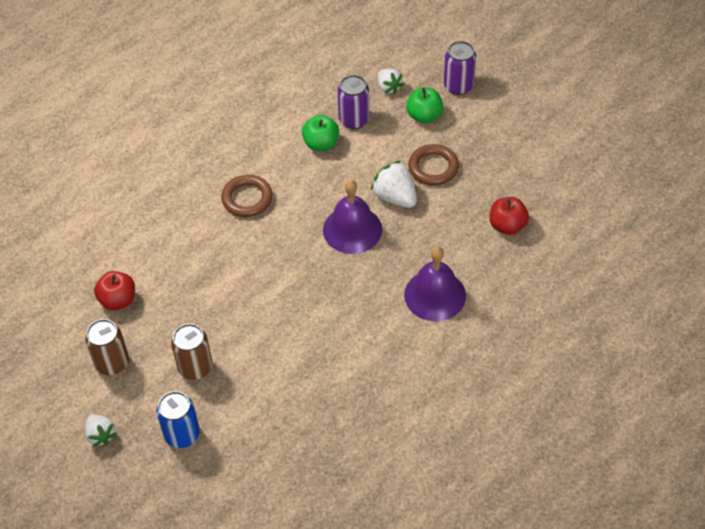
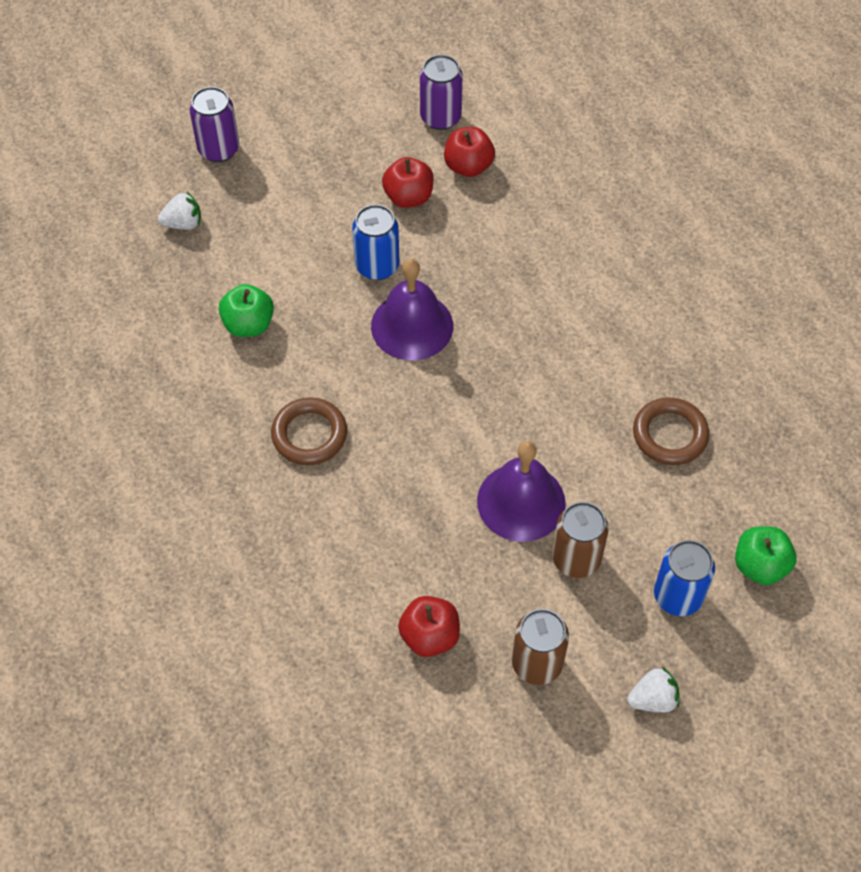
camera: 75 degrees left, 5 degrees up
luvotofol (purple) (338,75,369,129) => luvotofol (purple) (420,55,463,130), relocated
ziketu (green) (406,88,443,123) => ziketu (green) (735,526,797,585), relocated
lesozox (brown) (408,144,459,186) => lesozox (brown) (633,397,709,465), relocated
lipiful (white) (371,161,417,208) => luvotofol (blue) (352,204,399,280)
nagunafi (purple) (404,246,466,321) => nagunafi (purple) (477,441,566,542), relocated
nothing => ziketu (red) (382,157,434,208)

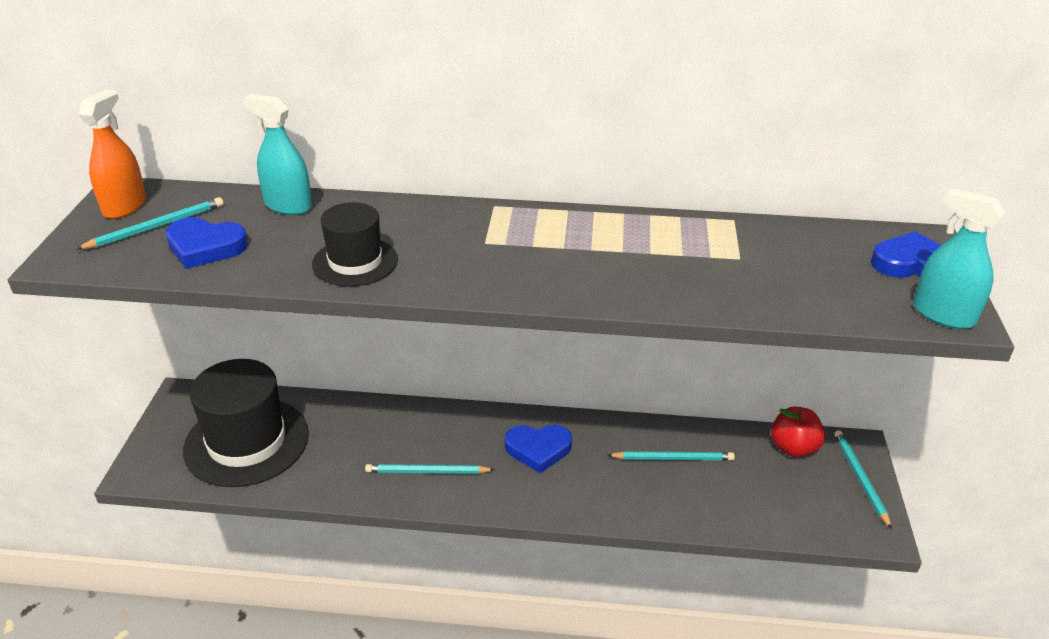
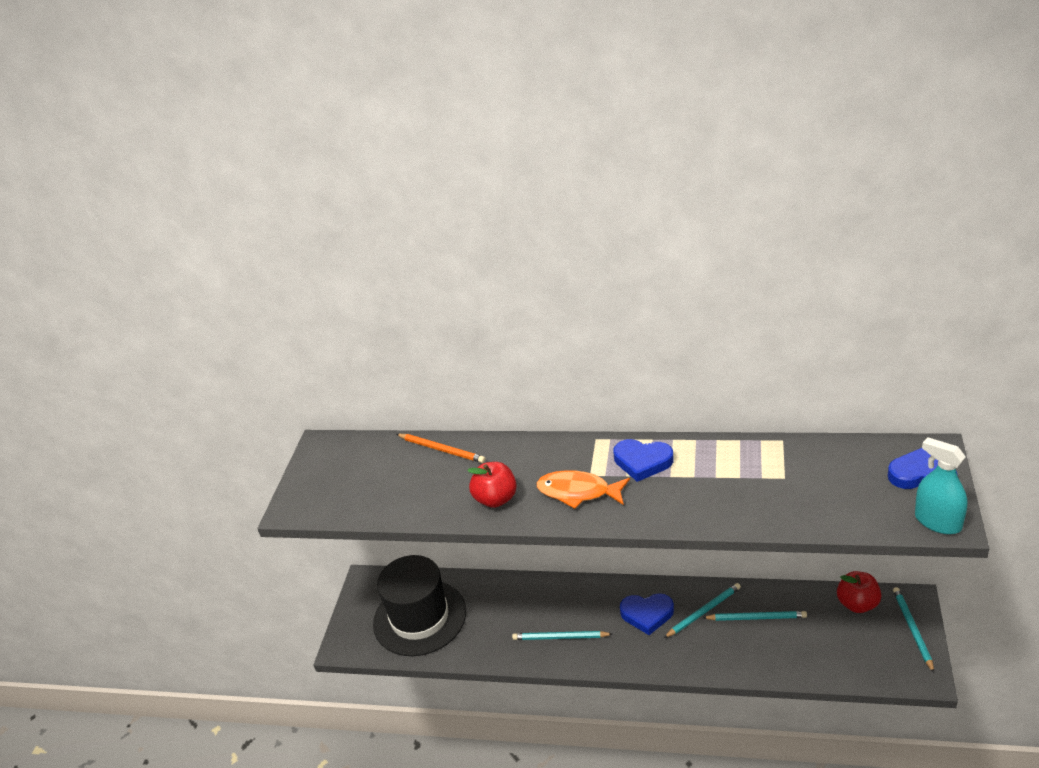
camera: 10 degrees right, 0 degrees up
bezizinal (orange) (79,89,146,219) => nothing
bezizinal (turquoise) (243,94,312,215) => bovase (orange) (396,434,485,463)
bovase (turquoise) (76,197,223,250) => bovase (turquoise) (664,583,741,638), relocated
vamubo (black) (312,202,398,287) => ziketu (red) (467,462,517,508)
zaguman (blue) (165,217,248,269) => zaguman (blue) (613,439,674,482), relocated
nothing => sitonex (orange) (537,470,630,509)

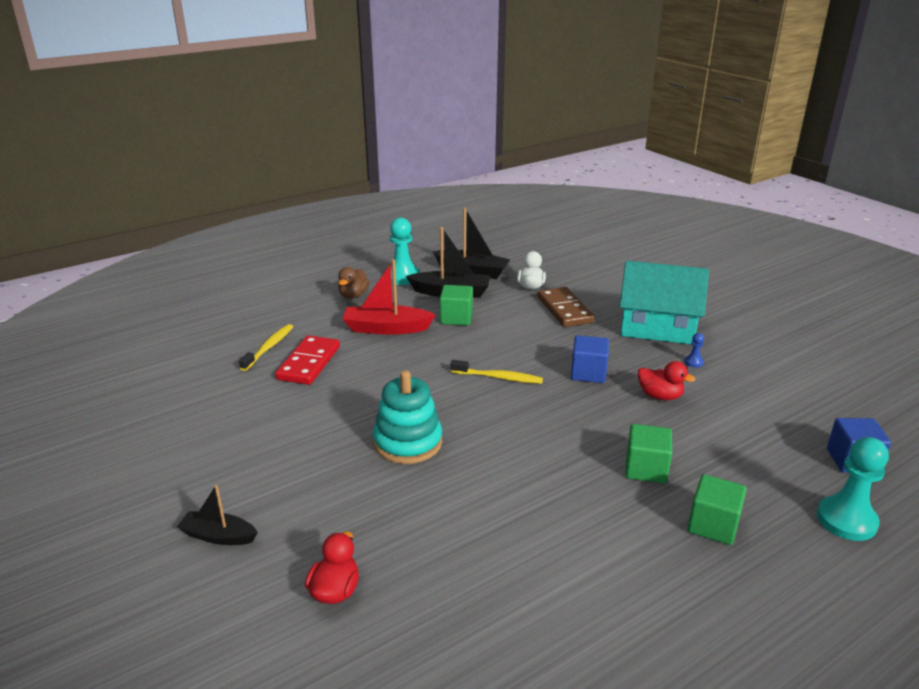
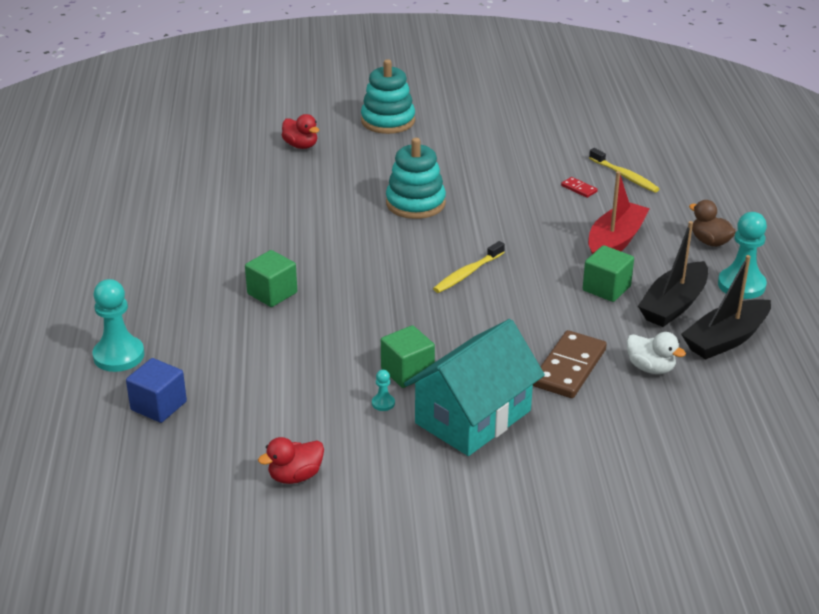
camera: 120 degrees right, 5 degrees up
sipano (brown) (538,287,594,327) => sipano (brown) (533,330,607,398), 75 degrees counterclockwise
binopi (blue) (684,333,704,368) => binopi (turquoise) (372,370,395,411)
sipano (red) (275,335,340,385) => sipano (red) (561,177,598,198), x0.45
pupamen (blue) (571,335,609,383) => nothing
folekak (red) (638,361,695,400) => folekak (red) (258,437,324,484), relocated
pupamen (green) (688,474,747,545) => pupamen (green) (381,325,435,388), relocated
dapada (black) (177,485,258,545) => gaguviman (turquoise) (361,59,415,134)

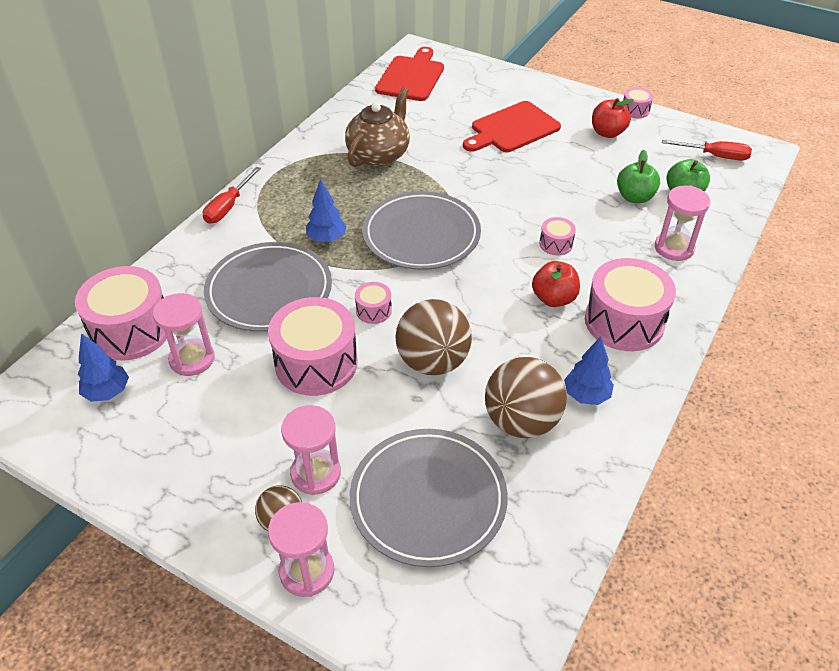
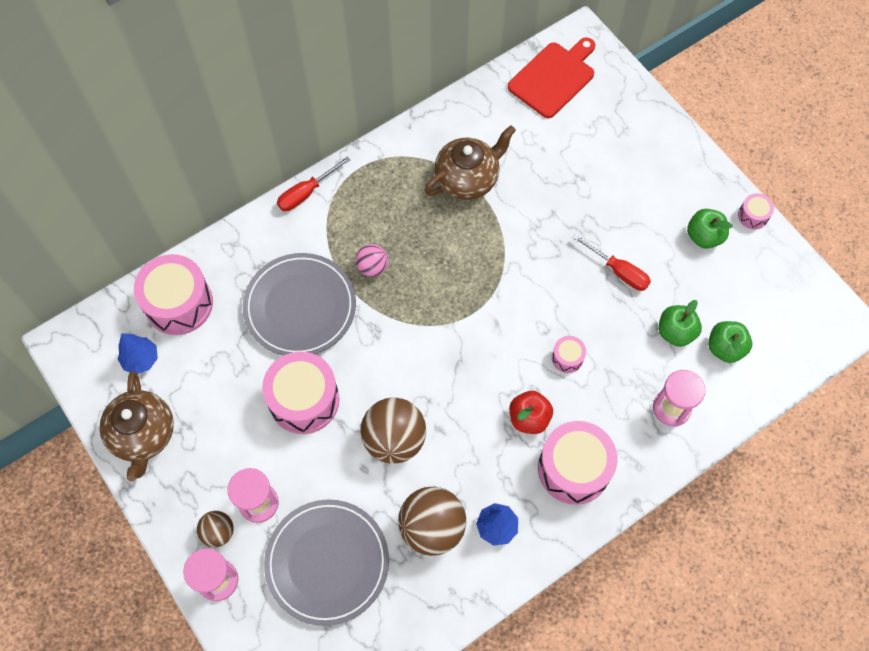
camera: 25 degrees right, 20 degrees up
ziketu (red) (592,98,634,138) => ziketu (green) (687,209,733,249)
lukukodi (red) (463,101,561,152) => nothing
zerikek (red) (662,140,752,161) => zerikek (red) (572,234,651,291), relocated
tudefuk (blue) (306,179,347,242) => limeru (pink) (355,244,388,277)
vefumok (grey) (362,191,481,270) => nothing
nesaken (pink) (355,282,392,324) => nothing
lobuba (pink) (153,293,215,376) => nothing
nothing => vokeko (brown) (100,371,174,482)

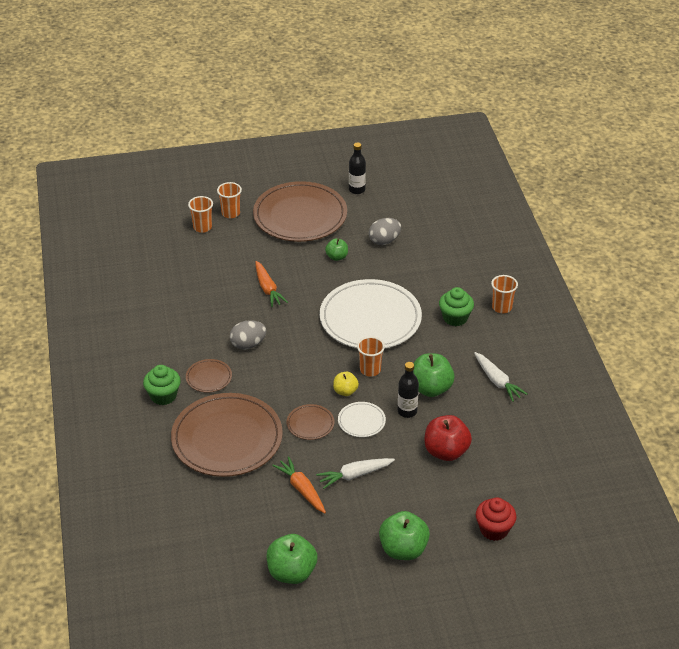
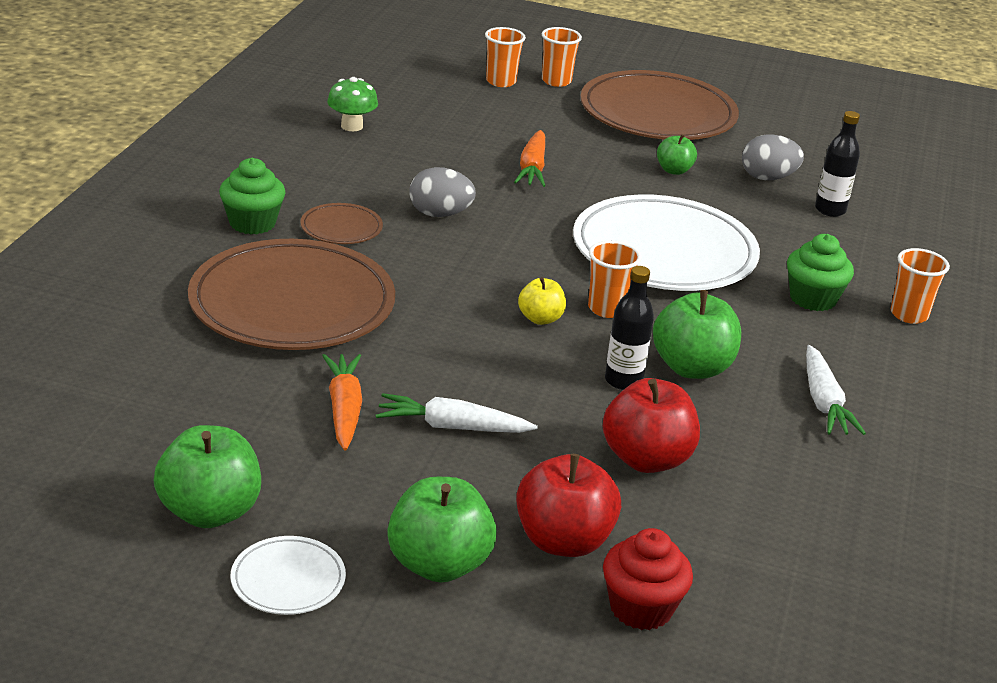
camera: 25 degrees right, 10 degrees down
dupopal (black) (349,142,366,194) => dupopal (black) (815,111,860,217), relocated
vefumok (white) (338,402,386,437) => vefumok (white) (231,536,346,615), relocated
vefumok (brown) (287,404,334,440) => nothing
nothing => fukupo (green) (327,77,378,131)
nothing => ziketu (red) (516,454,621,557)

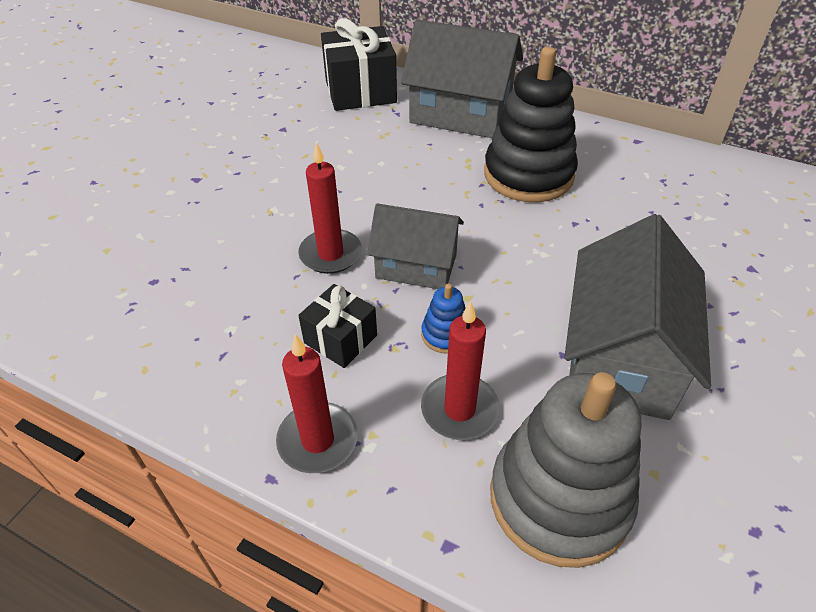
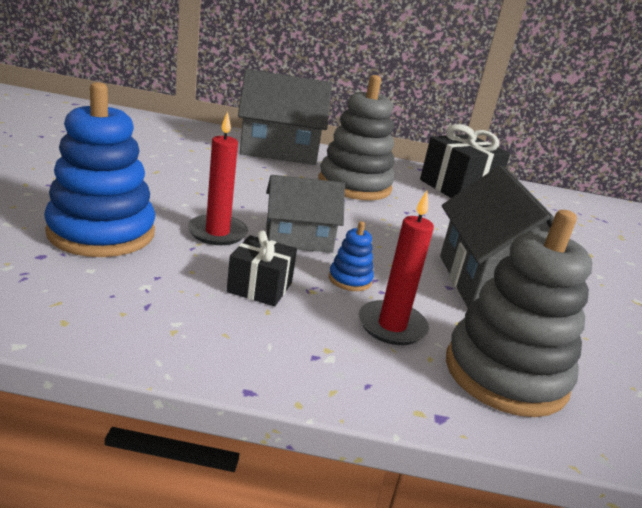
camera: 25 degrees left, 20 degrees down
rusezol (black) (321,18,397,111) => rusezol (black) (420,124,510,198), relocated
gaguviman (black) (484,47,578,202) => gaguviman (grey) (318,75,395,200)
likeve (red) (276,334,358,473) => nothing
nothing => gaguviman (blue) (44,82,155,257)

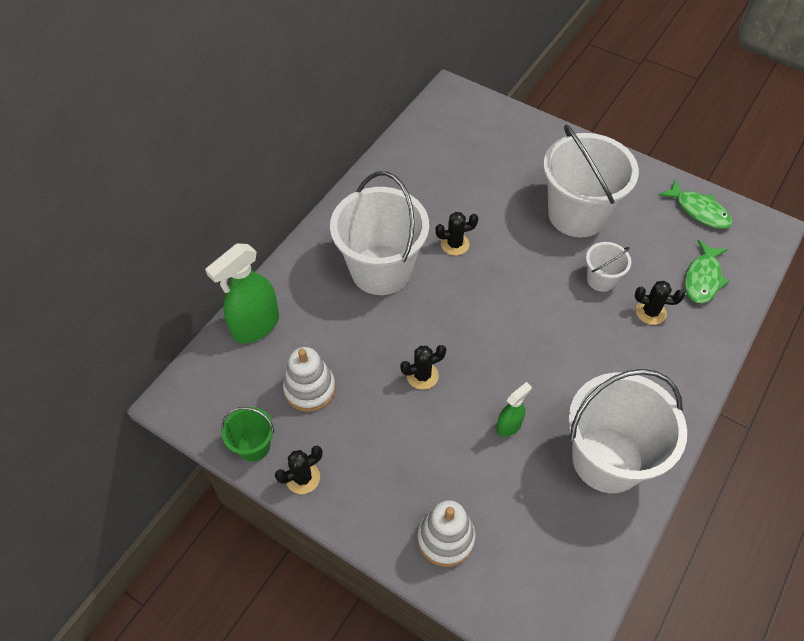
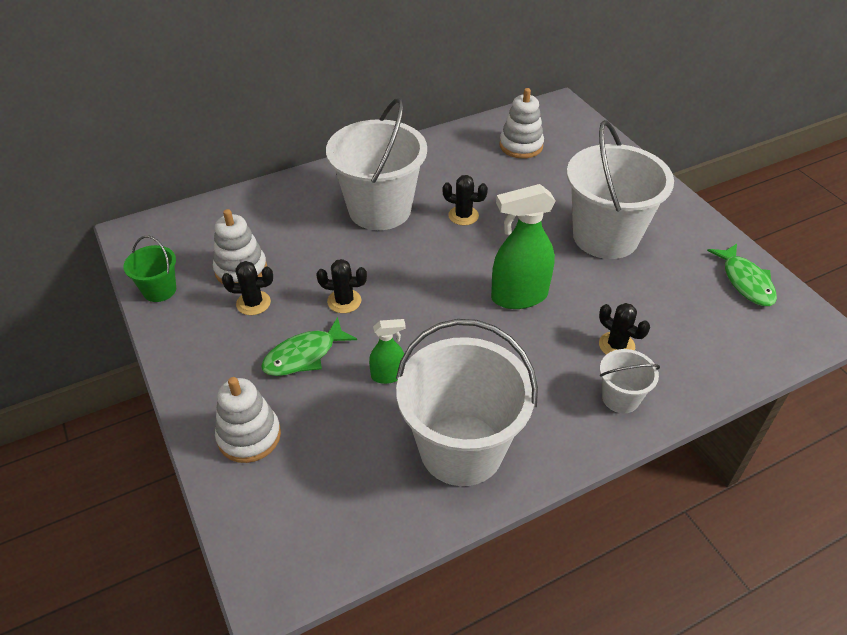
camera: 30 degrees right, 10 degrees down
sitonex (green) (685,240,730,304) => sitonex (green) (261,317,357,376), relocated
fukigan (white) (586,242,631,292) => fukigan (white) (600,349,660,413), relocated
bezizinal (green) (205,243,279,344) => bezizinal (green) (491,184,555,309), relocated
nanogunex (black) (275,446,322,494) => nanogunex (black) (222,261,273,315), relocated
nothing => gaguviman (white) (499,88,544,159)

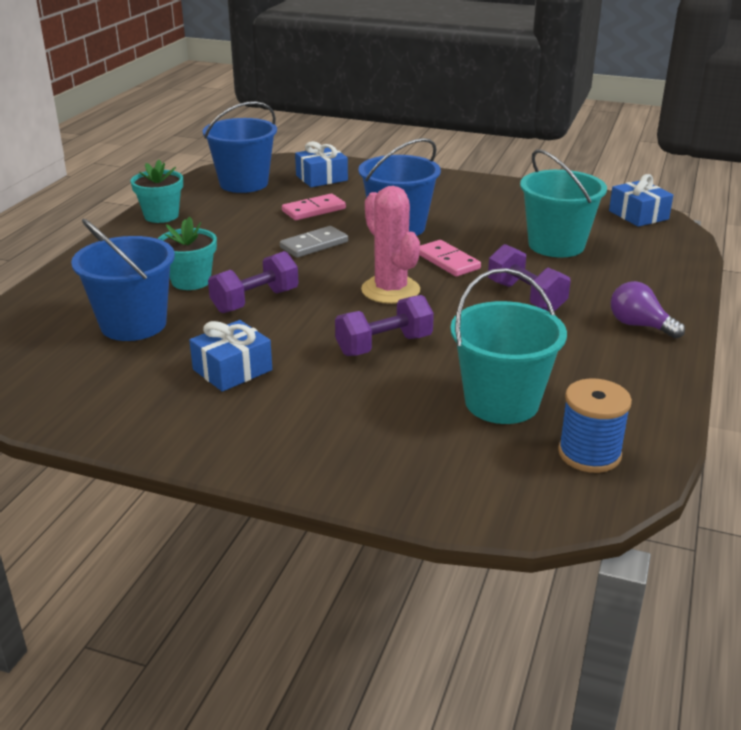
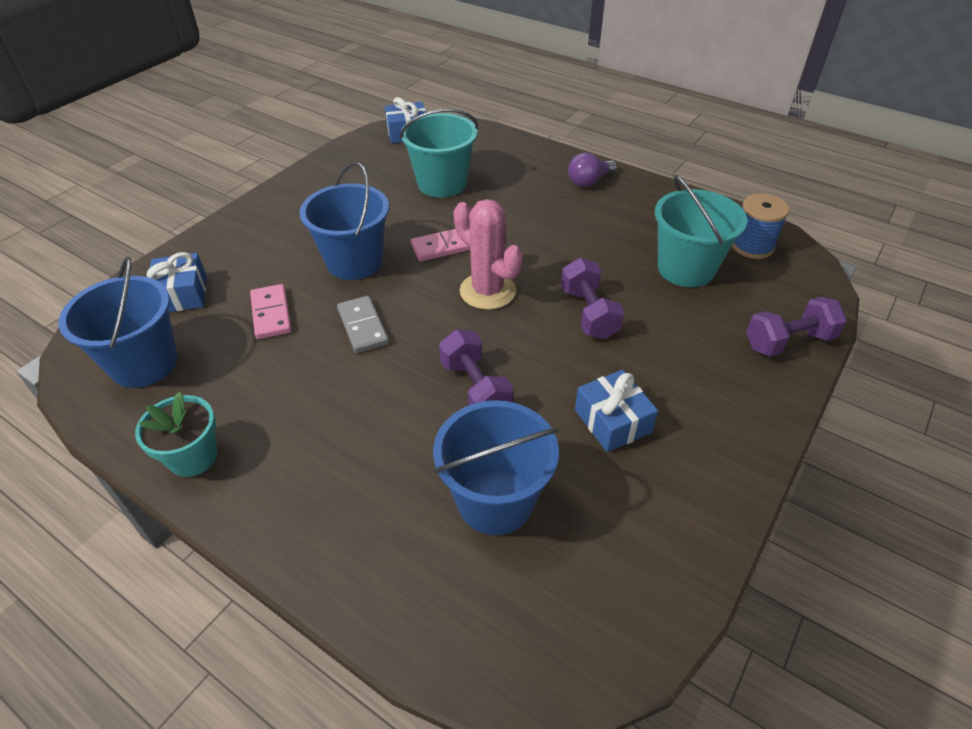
camera: 75 degrees left, 15 degrees up
nanogunex (pink) (361,186,420,304) => nanogunex (pink) (454,199,522,310), 60 degrees clockwise
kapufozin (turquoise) (158,216,217,290) => nothing
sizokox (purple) (488,244,571,311) => sizokox (purple) (746,297,847,357), relocated

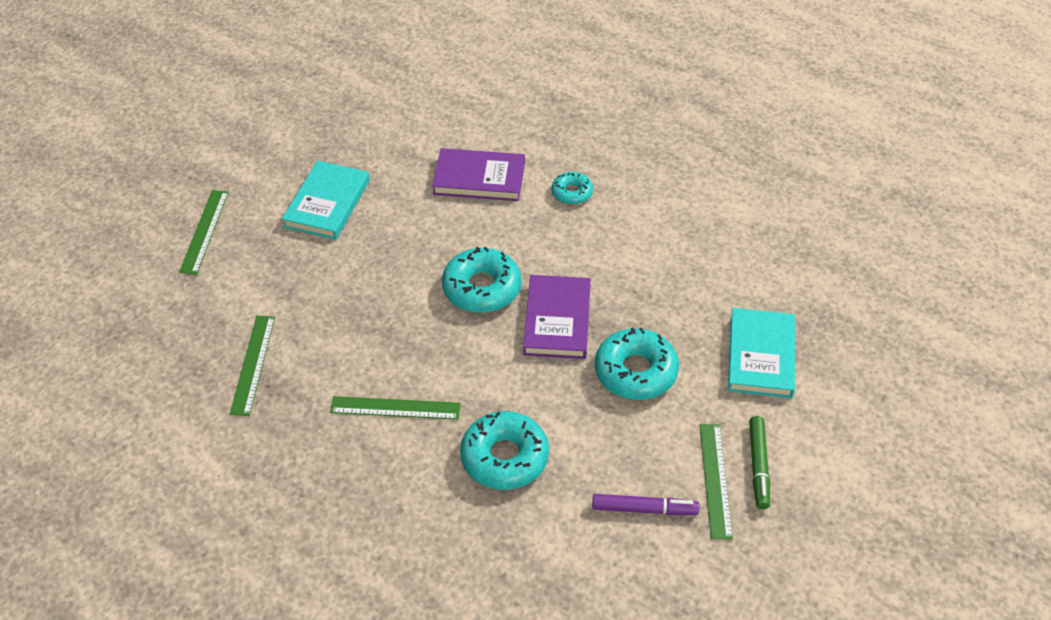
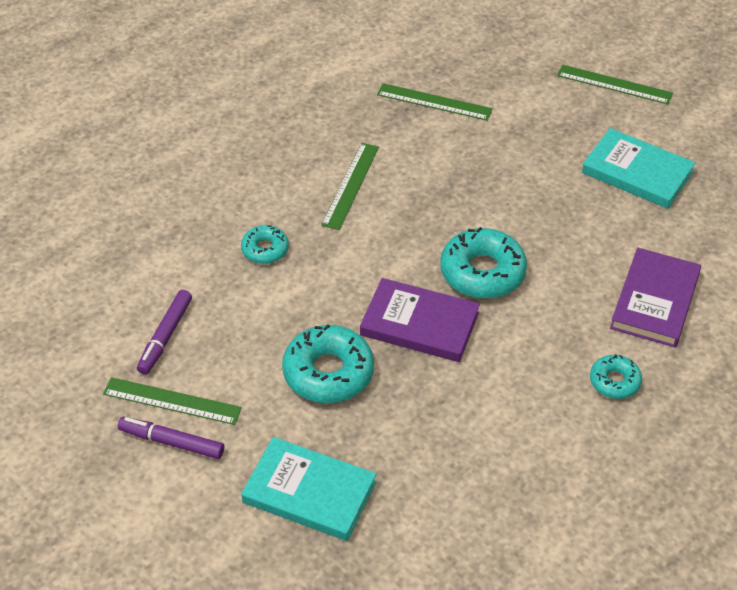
camera: 105 degrees right, 0 degrees up
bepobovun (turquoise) (460,411,549,490) => bepobovun (turquoise) (241,225,289,264), x0.56
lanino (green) (749,416,770,509) => lanino (purple) (118,417,224,459)

